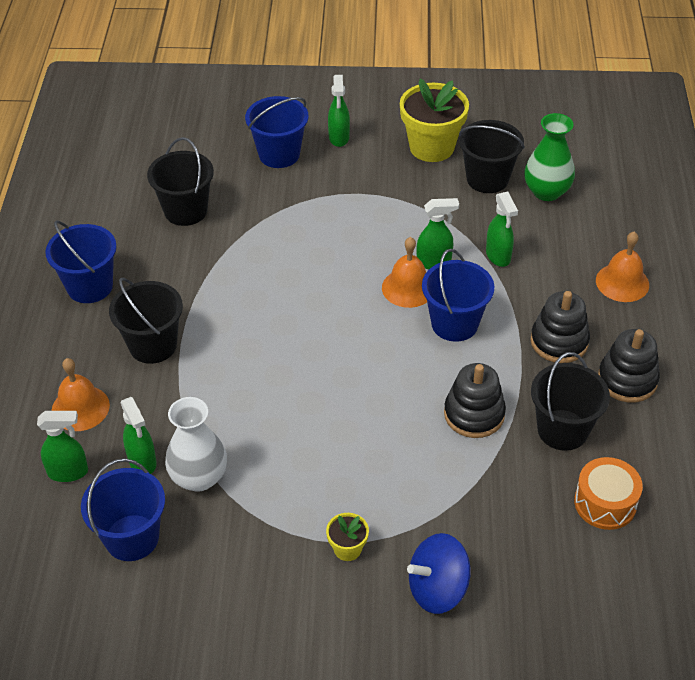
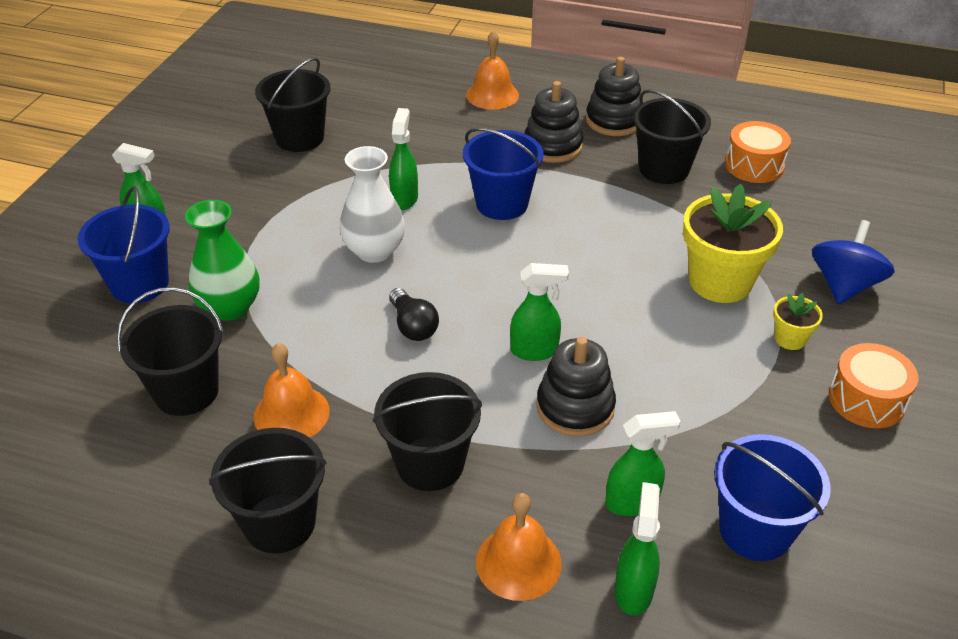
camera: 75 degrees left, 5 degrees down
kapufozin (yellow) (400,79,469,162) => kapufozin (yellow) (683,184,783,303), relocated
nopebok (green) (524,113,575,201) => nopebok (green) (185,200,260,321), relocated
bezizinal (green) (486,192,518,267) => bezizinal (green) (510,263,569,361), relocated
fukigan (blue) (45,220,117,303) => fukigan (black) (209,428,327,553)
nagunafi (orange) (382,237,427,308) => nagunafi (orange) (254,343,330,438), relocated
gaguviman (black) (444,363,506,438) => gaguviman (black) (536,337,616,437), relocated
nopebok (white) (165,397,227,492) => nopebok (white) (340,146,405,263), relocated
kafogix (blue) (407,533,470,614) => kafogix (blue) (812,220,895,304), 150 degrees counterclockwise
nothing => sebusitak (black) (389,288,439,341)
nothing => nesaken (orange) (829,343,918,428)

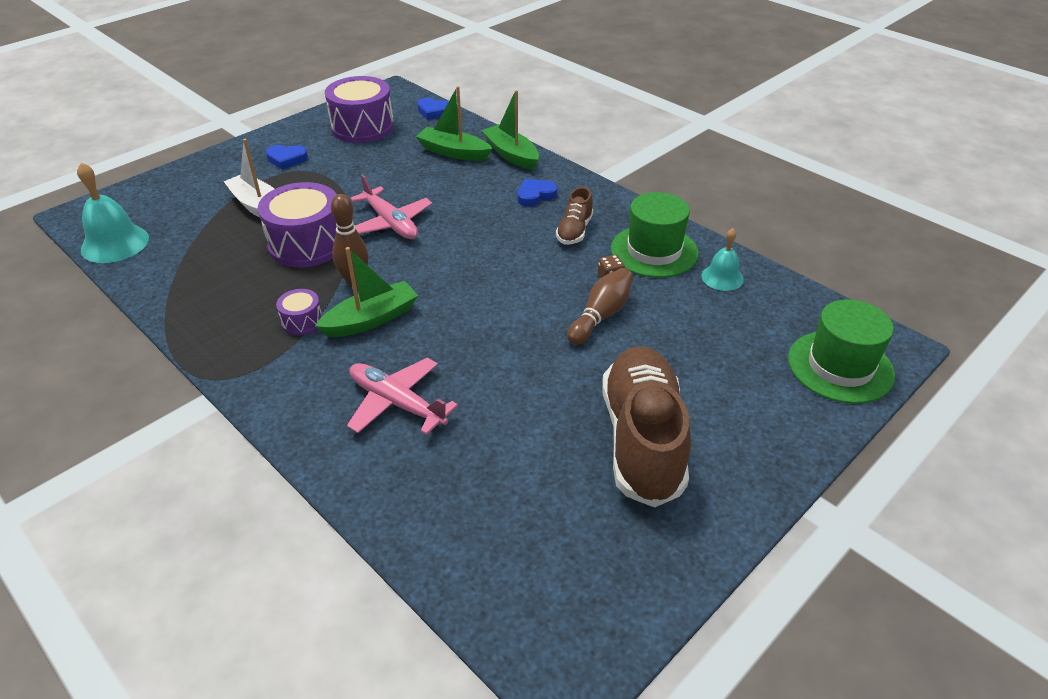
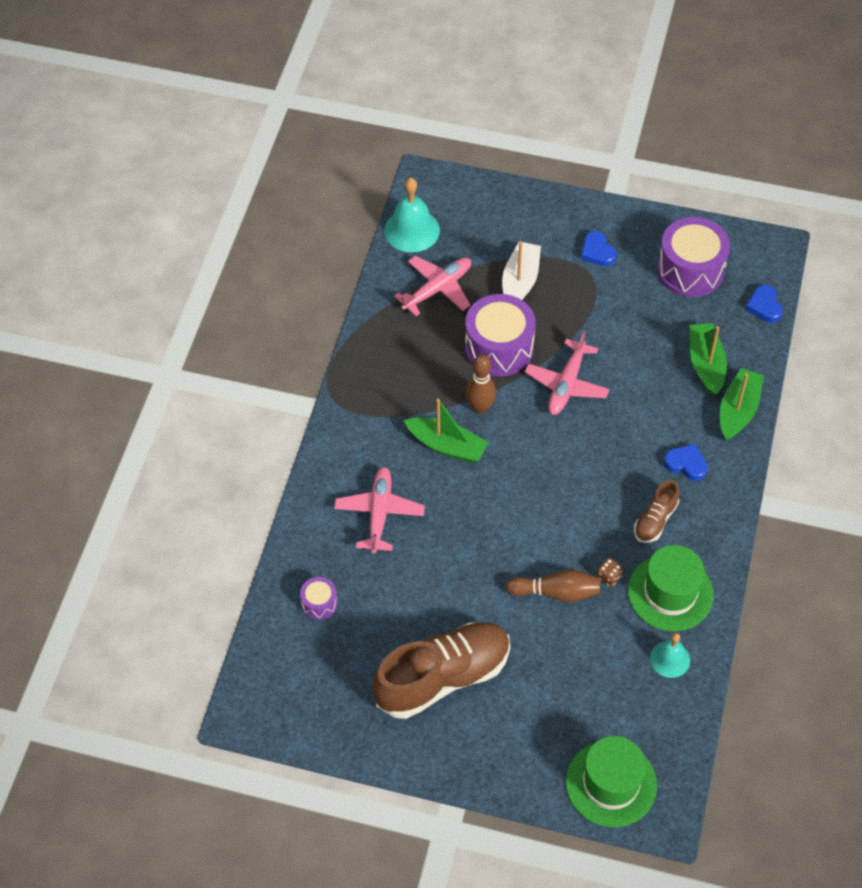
camera: 60 degrees right, 15 degrees up
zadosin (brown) (556,187,593,244) => zadosin (brown) (634,480,679,543), 45 degrees counterclockwise
nesaken (purple) (276,289,322,335) => nesaken (purple) (300,577,338,620), relocated
nothing => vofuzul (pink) (394,256,471,316)

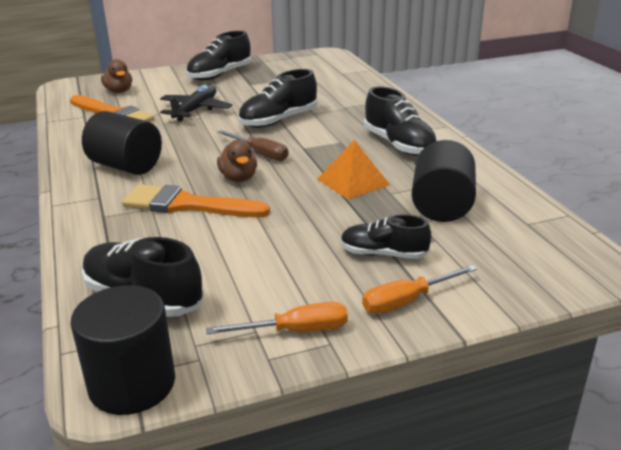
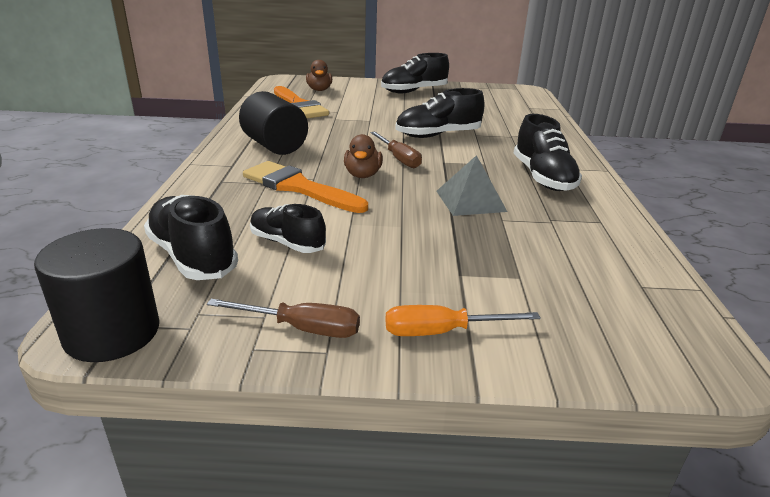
camera: 20 degrees right, 0 degrees up
vofuzul (black) (160,85,232,121) => nothing
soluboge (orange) (318,140,390,199) => soluboge (grey) (436,155,507,216)
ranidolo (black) (412,140,476,222) => nothing
zadosin (black) (341,214,431,259) => zadosin (black) (250,204,326,253), relocated
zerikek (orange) (206,302,348,334) => zerikek (brown) (207,299,360,338)

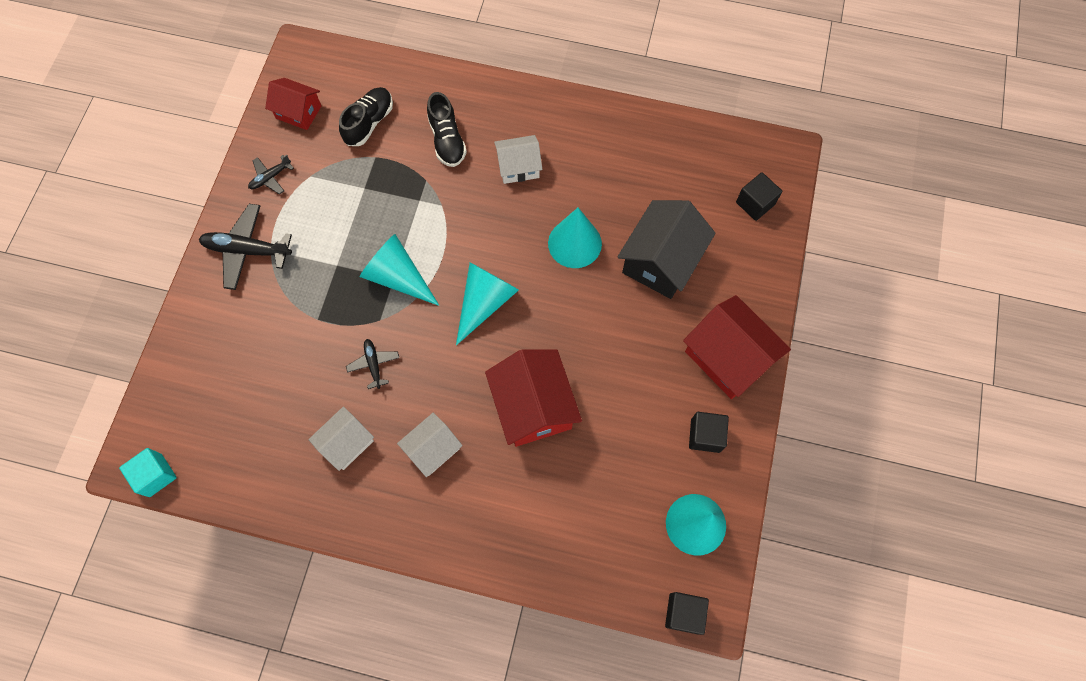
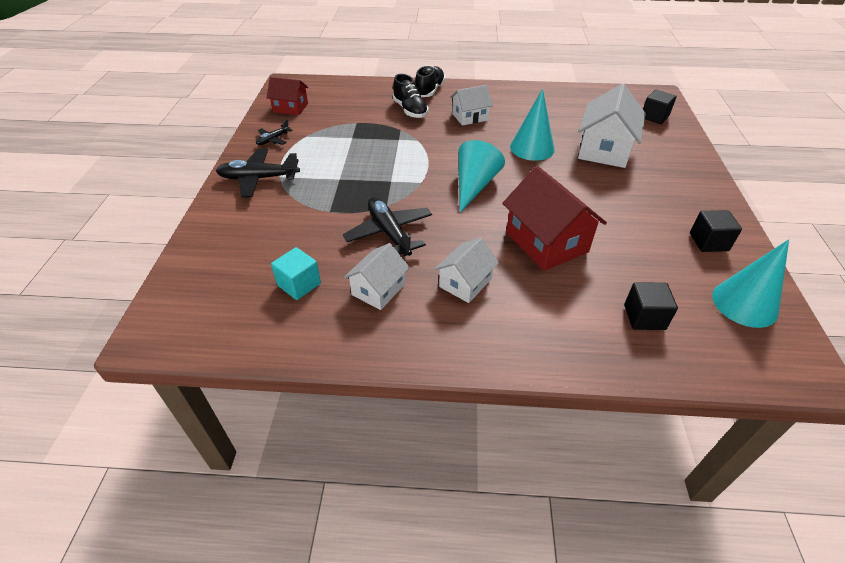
camera: 10 degrees left, 25 degrees down
zadosin (black) (339,87,393,146) => zadosin (black) (415,65,445,97), relocated
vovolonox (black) (617,200,716,299) => vovolonox (white) (578,84,646,168)
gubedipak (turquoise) (360,234,439,306) => nothing
vovolonox (red) (683,295,791,399) => nothing
vofuzul (black) (346,339,399,389) => vofuzul (black) (343,197,432,256), x1.84
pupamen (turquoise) (119,448,177,497) => pupamen (turquoise) (271,247,321,300), relocated
pupamen (black) (665,592,709,635) => pupamen (black) (624,282,678,330), relocated

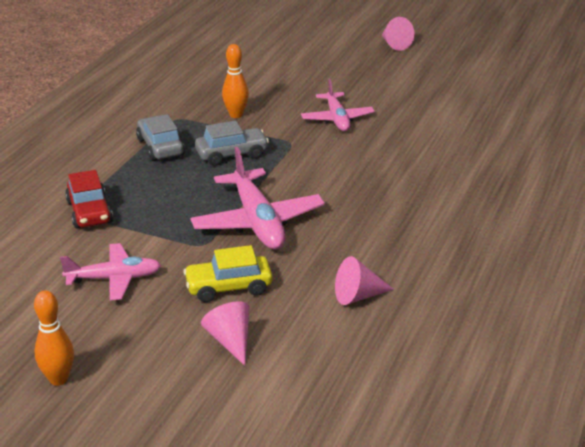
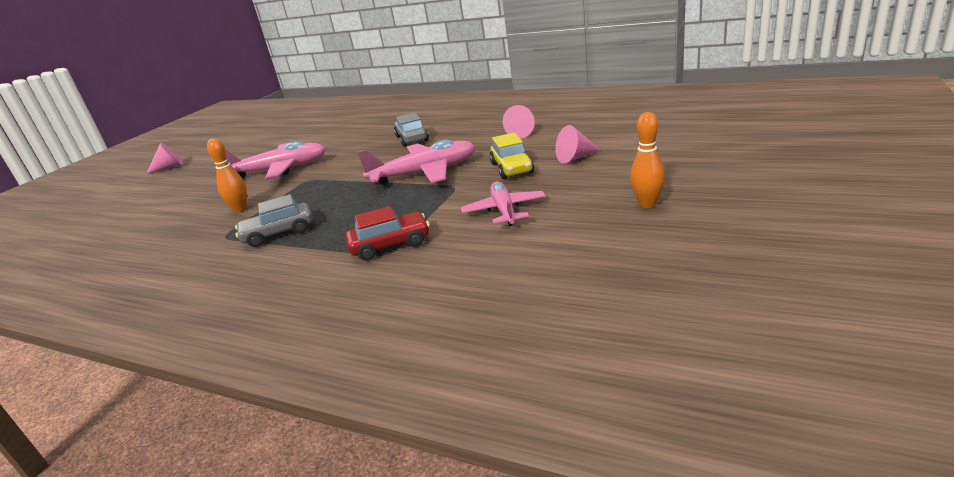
camera: 85 degrees left, 5 degrees down
vofuzul (pink) (301,79,375,131) => vofuzul (pink) (225,141,326,180), x1.57
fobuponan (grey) (195,121,269,166) => fobuponan (grey) (394,112,429,147), relocated

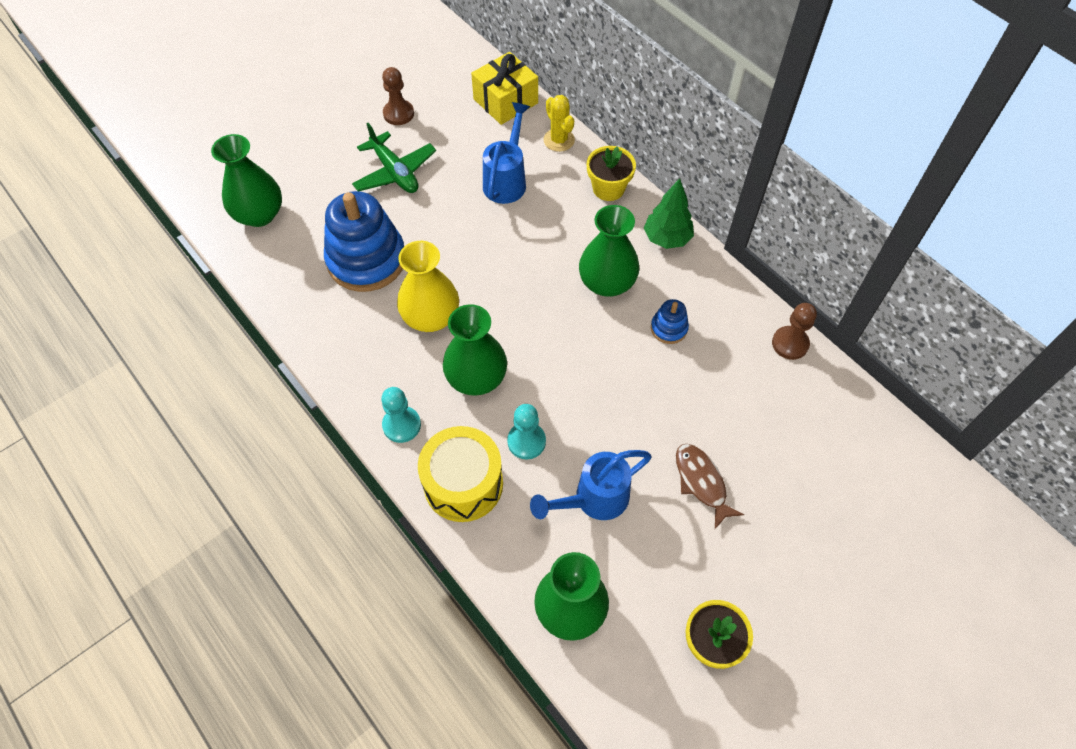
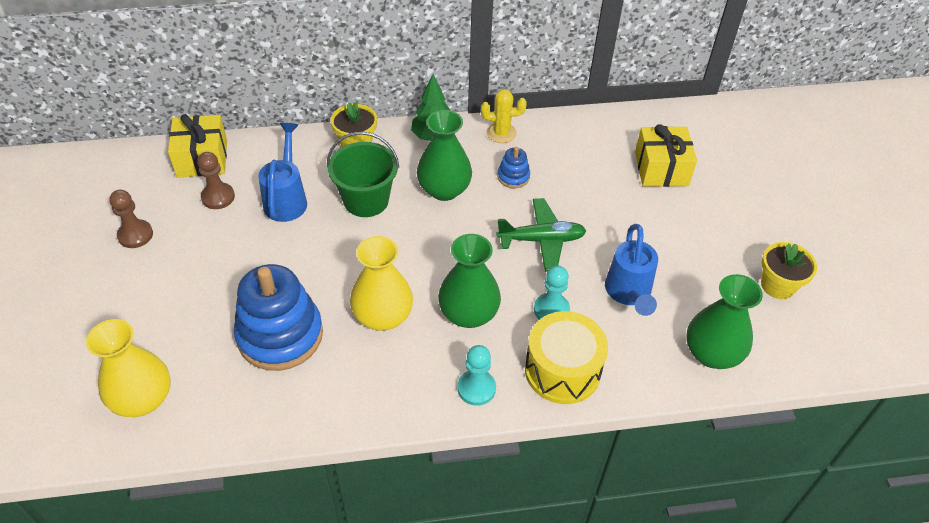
camera: 60 degrees left, 10 degrees down
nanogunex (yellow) (543,95,575,152) => nanogunex (yellow) (481,89,527,143), relocated
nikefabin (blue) (483,102,530,204) => nikefabin (blue) (258,123,307,222), 45 degrees clockwise
vofuzul (green) (352,123,436,193) => vofuzul (green) (496,198,586,272), relocated
nopebok (green) (211,134,282,227) => nopebok (yellow) (86,319,170,417)
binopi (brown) (772,303,817,360) => binopi (brown) (197,152,235,209), relocated
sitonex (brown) (676,444,744,529) => nothing
nothing => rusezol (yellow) (635,124,697,187)
nothing => fukigan (green) (327,131,399,217)

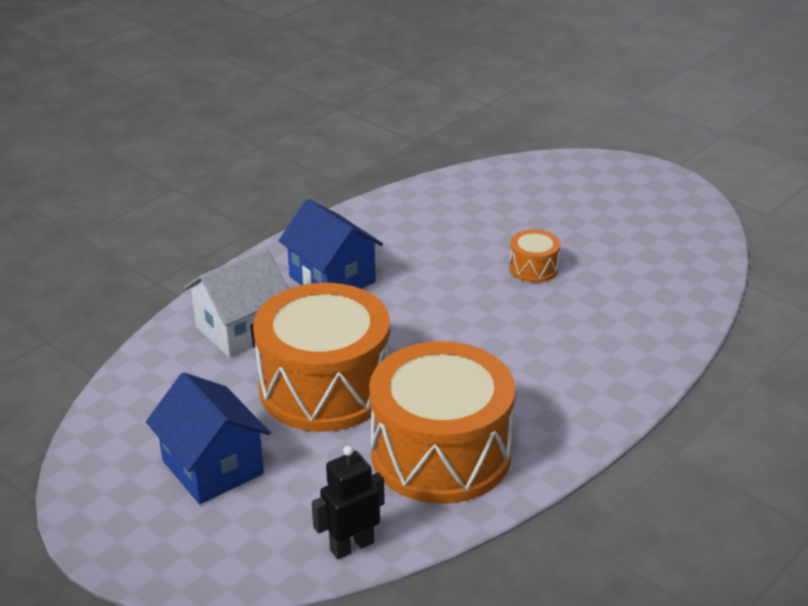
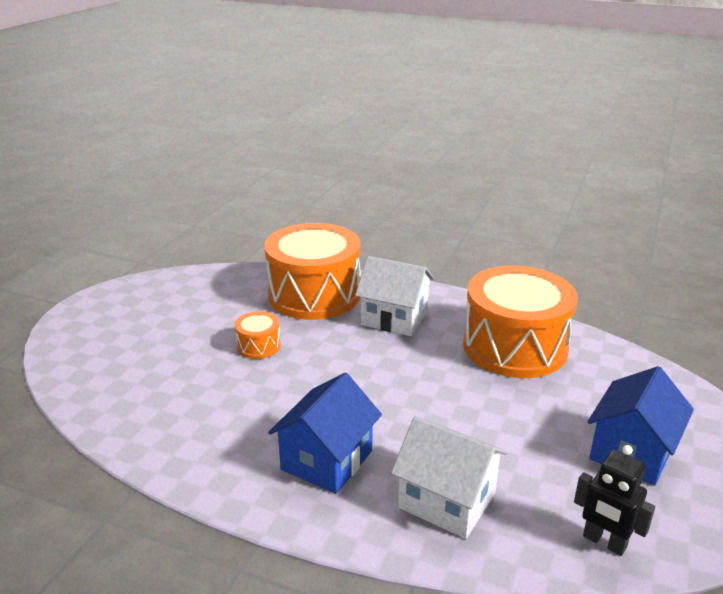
camera: 110 degrees left, 5 degrees down
nesaken (orange) (253,283,390,432) => nesaken (orange) (264,223,361,320), relocated
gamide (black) (312,446,385,559) => gamide (black) (574,445,655,556), relocated
nothing => vovolonox (white) (355,256,435,336)

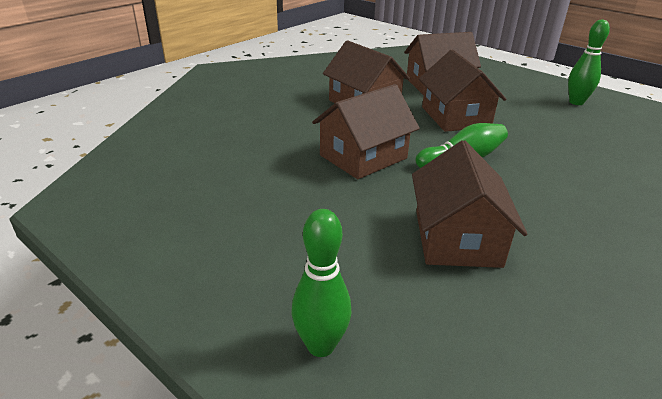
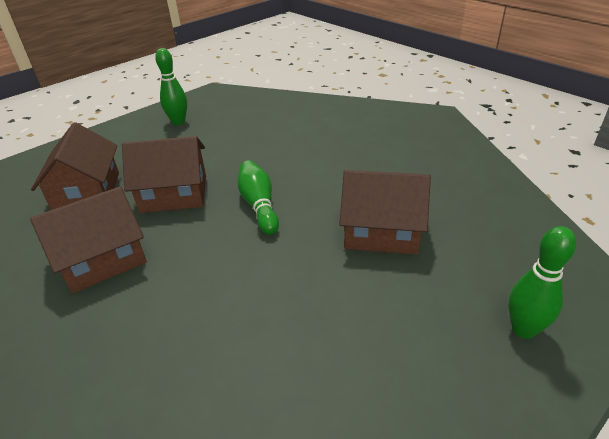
camera: 80 degrees left, 5 degrees up
vovolonox (brown) (312,84,420,179) => nothing

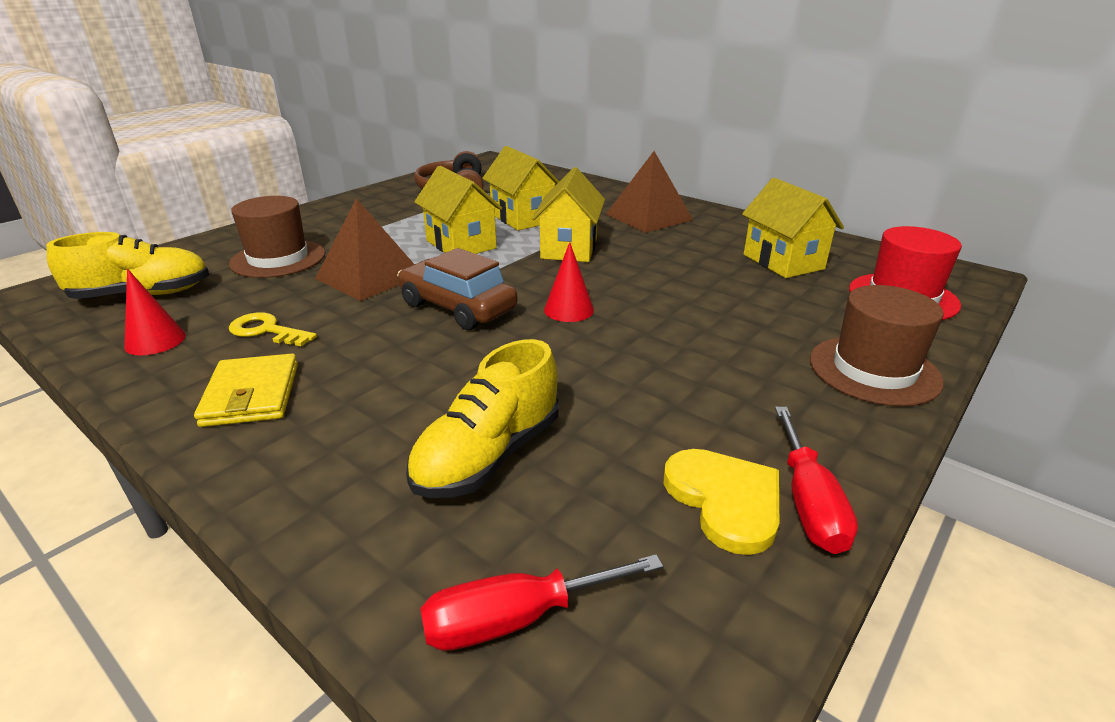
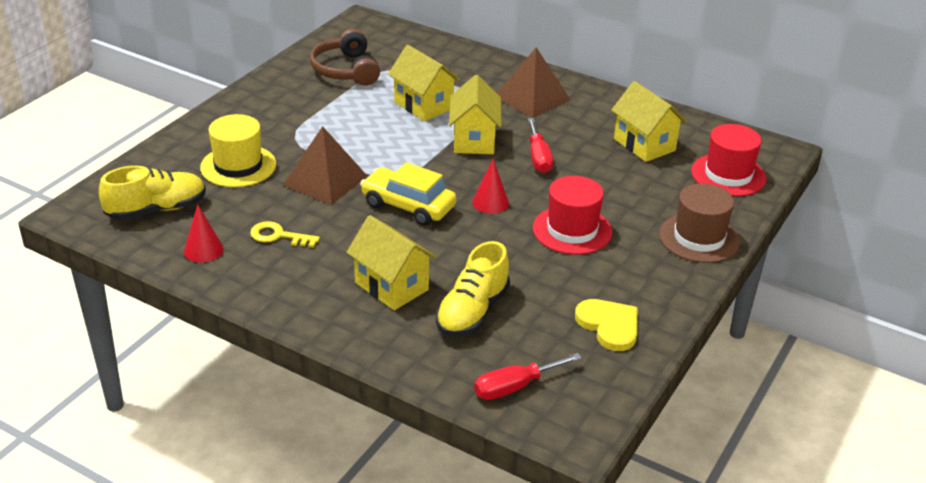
camera: 10 degrees left, 5 degrees up
vovolonox (yellow) (414,166,502,254) => vovolonox (yellow) (346,215,437,310), relocated
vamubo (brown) (229,196,325,278) => vamubo (yellow) (200,114,276,187)
fobuponan (brown) (397,248,518,330) => fobuponan (yellow) (360,162,456,226)
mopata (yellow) (194,354,298,427) => nothing
zerikek (red) (775,407,858,554) => zerikek (red) (528,118,553,173), relocated
nothing => vamubo (red) (532,176,612,255)

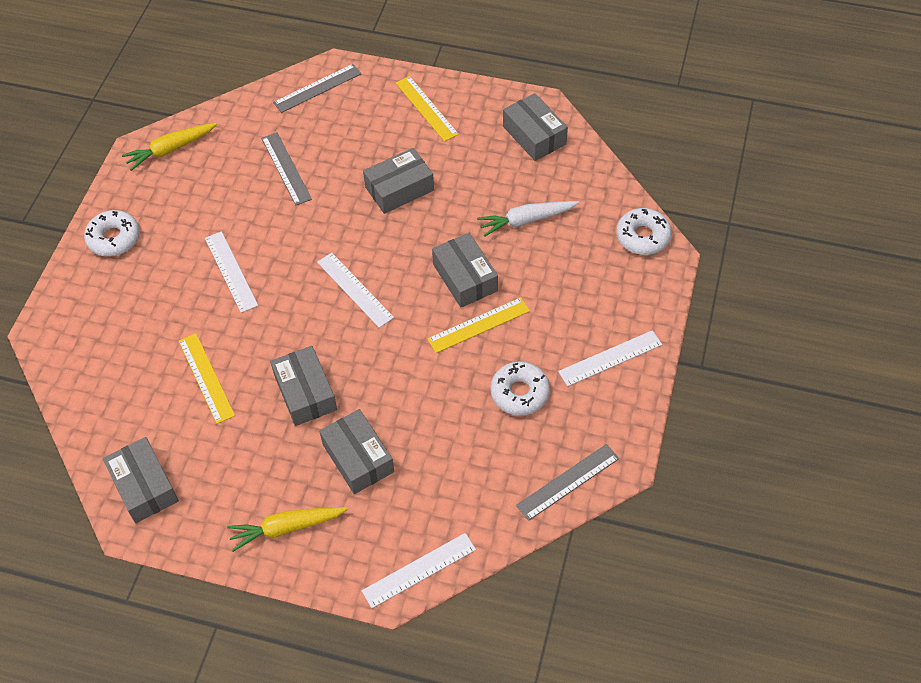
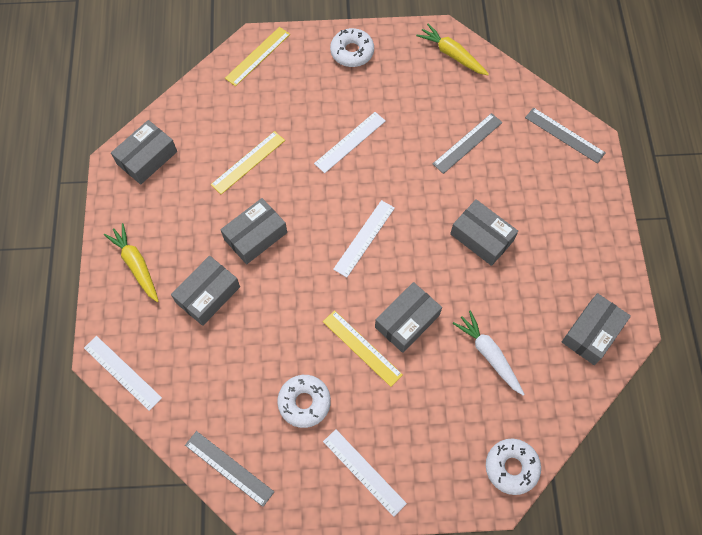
camera: 70 degrees right, 10 degrees up
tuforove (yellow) (396,76,459,142) => tuforove (yellow) (225,27,290,86), relocated

